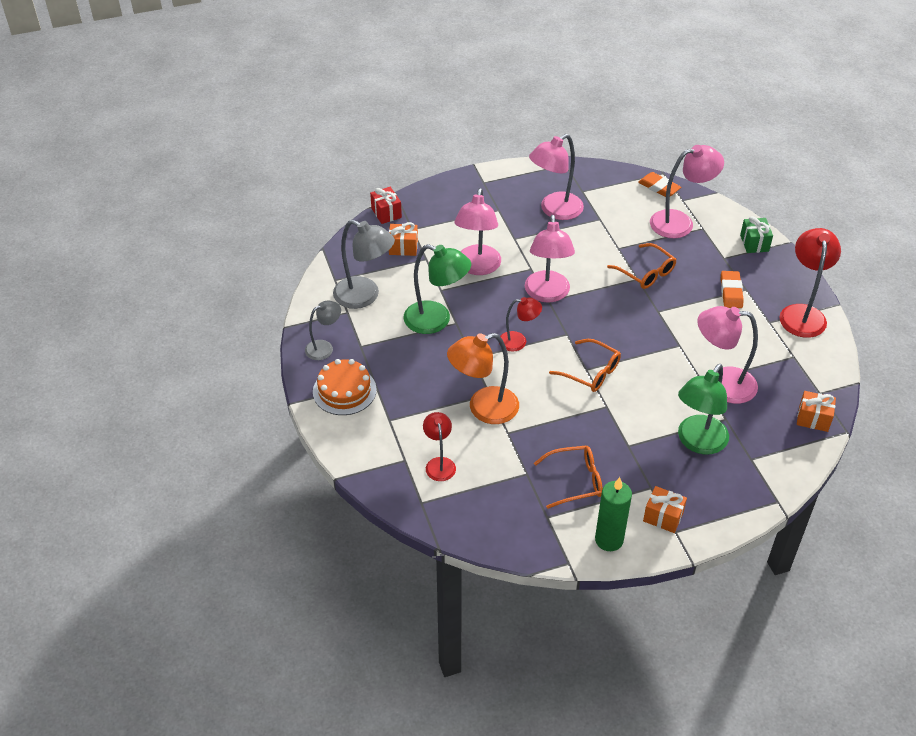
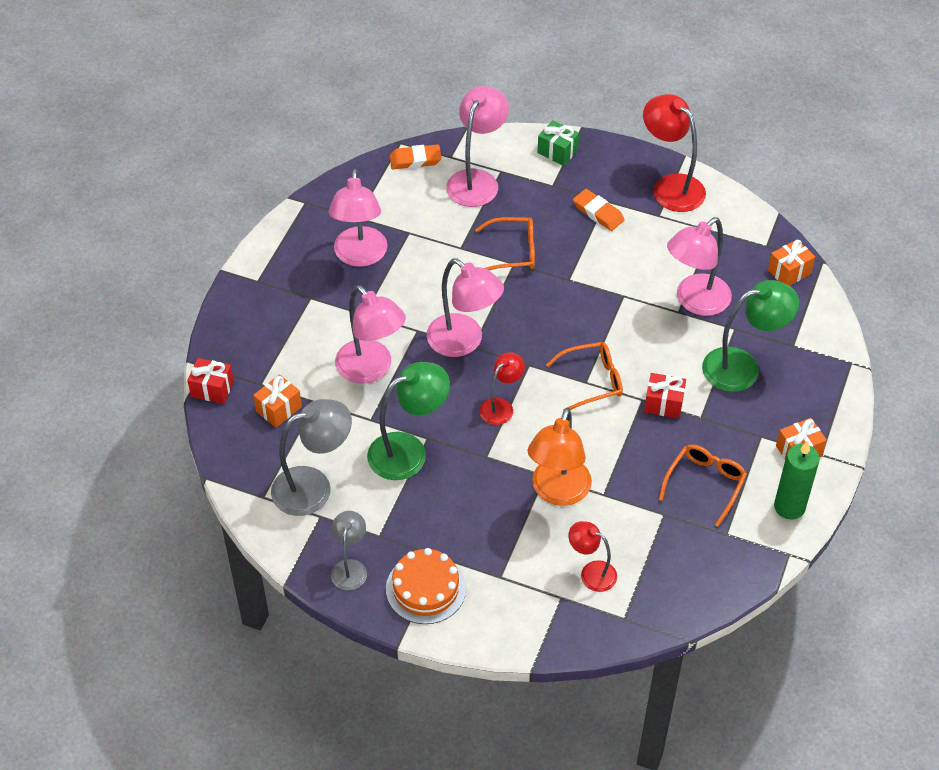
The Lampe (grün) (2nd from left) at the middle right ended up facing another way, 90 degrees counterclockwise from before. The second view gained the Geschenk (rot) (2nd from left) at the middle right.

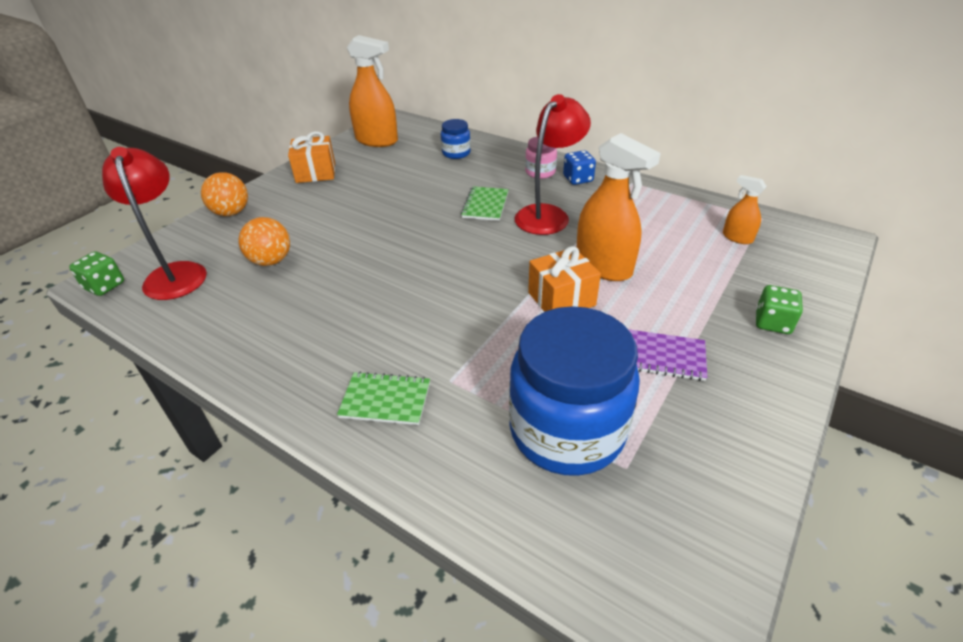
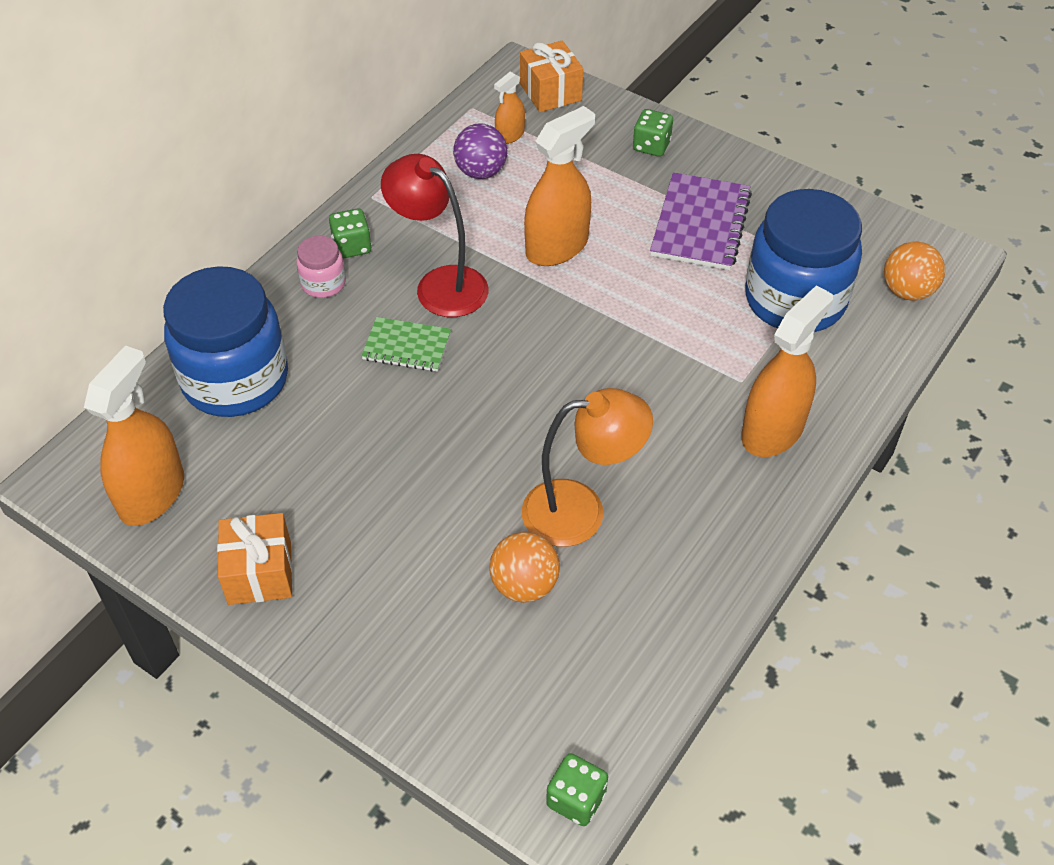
The second view lost the Lampe (rot) (1st from left) at the middle left. The Ball (orange) (1st from left in the first image) ended up elsewhere, having gone from the top left to the top right. Where the Notizbuch (grün) (1st from left) stood at the centre, the Sprühflasche (orange) (4th from left) came to stand at the middle right. The size of the Einmachglas (blau) (1st from left) at the top centre changed by a factor of 2.24. The Geschenk (orange) (2nd from left) ended up elsewhere, having gone from the centre to the top centre. What was the Spielwürfel (blau) at the top centre turned into the Spielwürfel (grün) (1st from left) at the top left. The size of the Notizbuch (lila) at the middle right changed by a factor of 1.62. The second view gained the Ball (lila) at the top centre. The second view gained the Lampe (orange) at the centre.

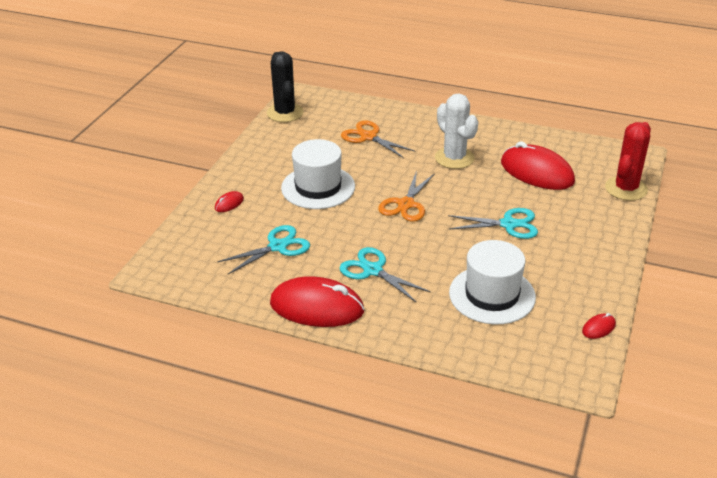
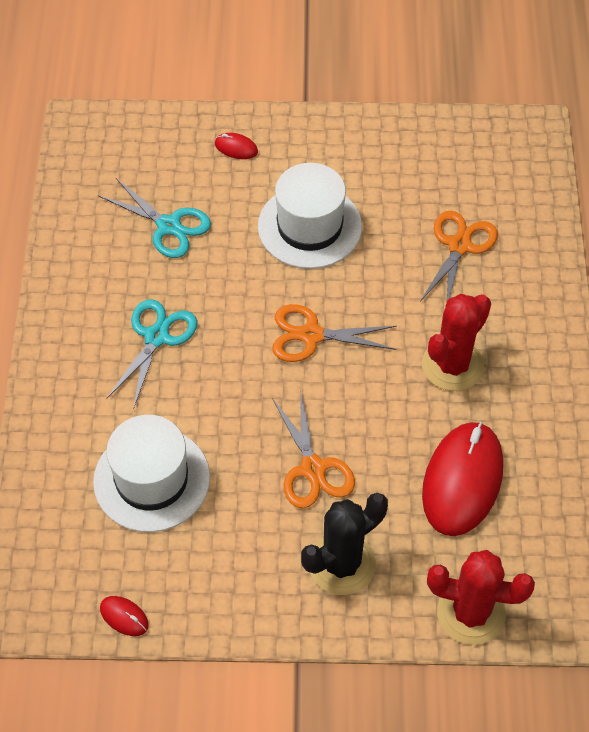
The Kaktus (schwarz) ended up elsewhere, having gone from the top centre to the bottom centre. The second view lost the Computermaus (rot) (2nd from left) at the centre. What was the Kaktus (weiß) at the top centre turned into the Kaktus (rot) (1st from left) at the middle right. What was the Schere (türkis) (3rd from left) at the middle right turned into the Schere (orange) (1st from left) at the centre.

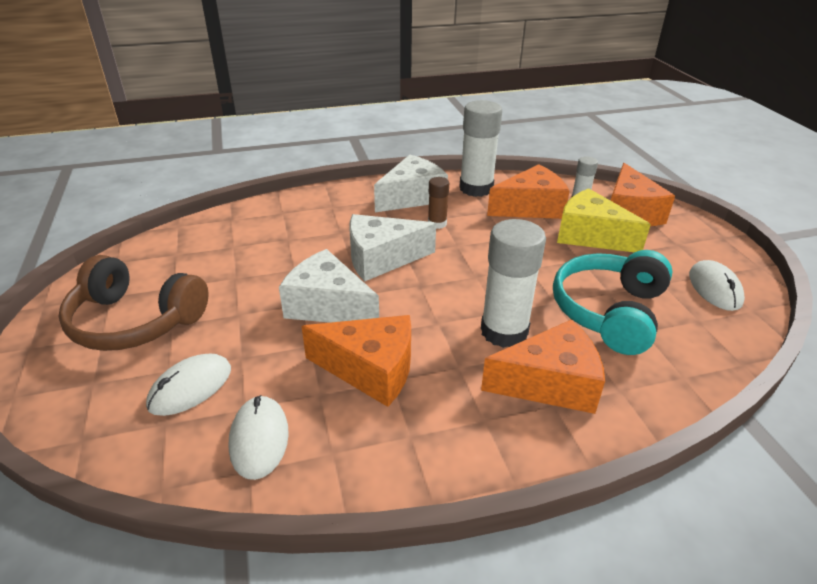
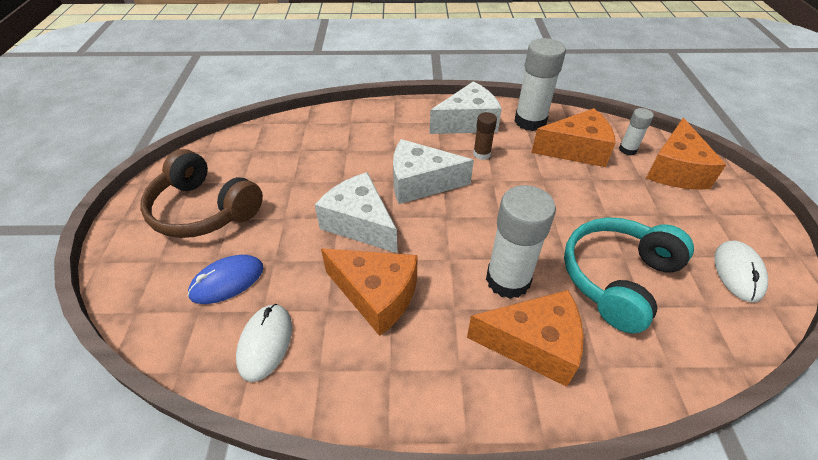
What was the Computermaus (weiß) (1st from left) at the middle left turned into the Computermaus (blau) at the middle left. The second view lost the Käse (gelb) at the middle right.

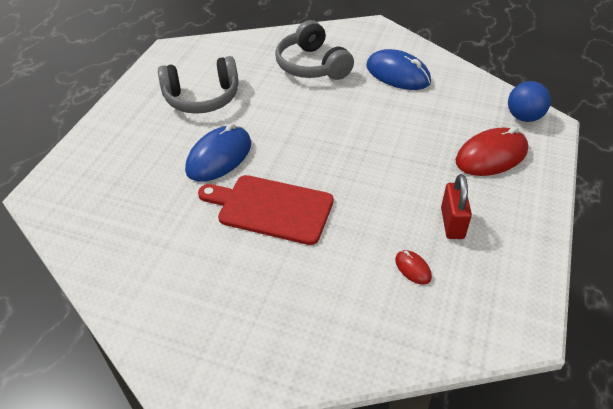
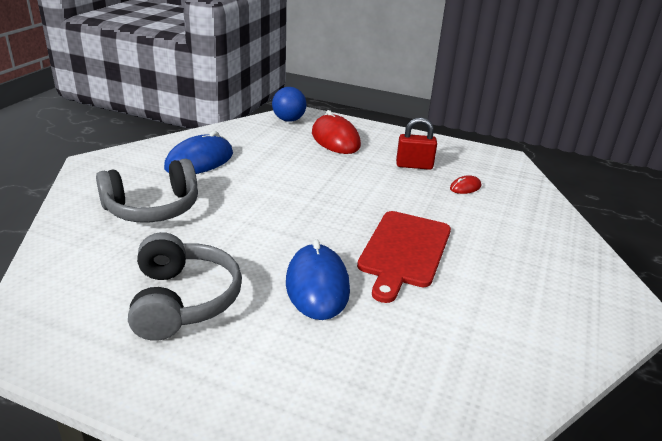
The Computermaus (blau) (1st from left in the first image) at the centre ended up facing another way, 45 degrees clockwise from before.

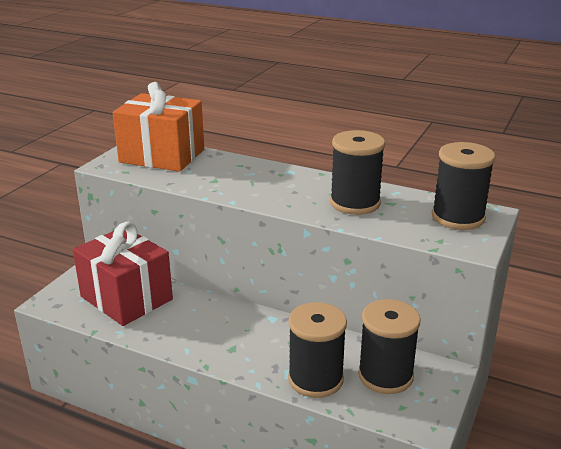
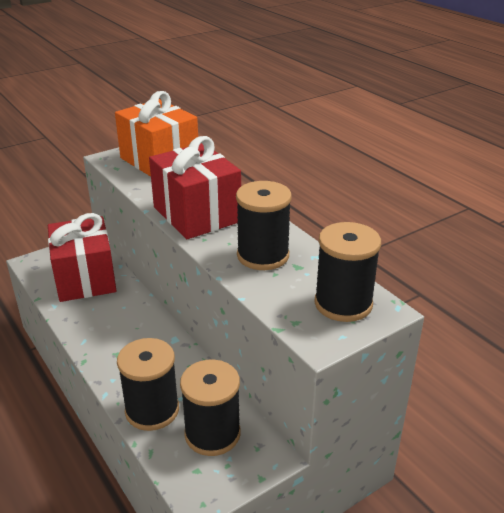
The second view gained the Geschenk (rot) (2nd from left) at the centre.

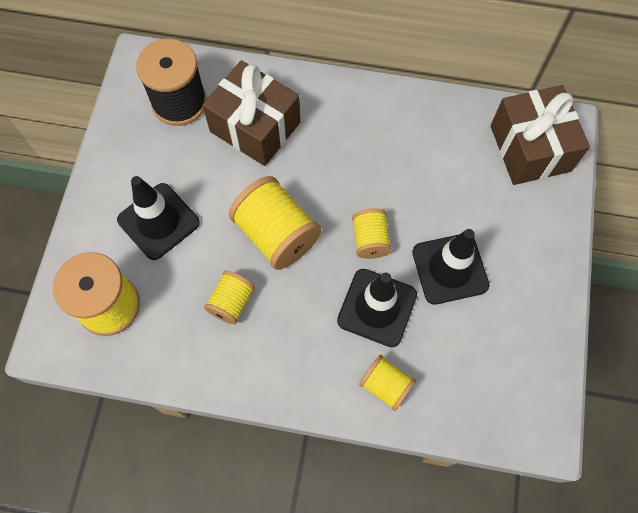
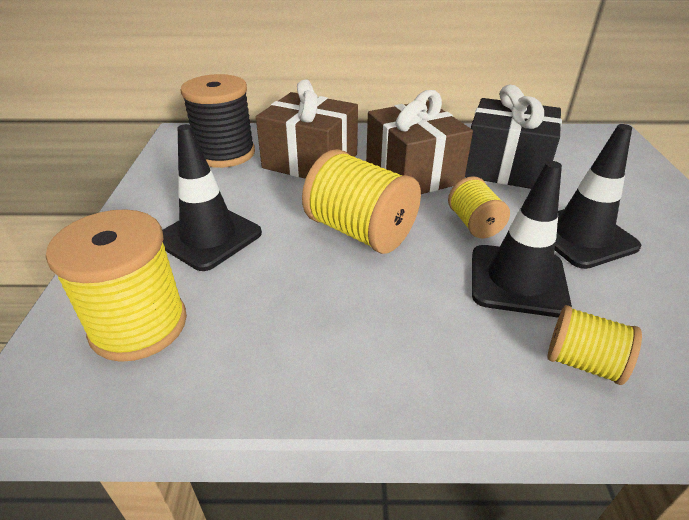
The second view lost the Garnrolle (gelb) (2nd from left) at the centre. The Geschenk (braun) (2nd from left) ended up elsewhere, having gone from the top right to the top centre. The second view gained the Geschenk (schwarz) at the top right.

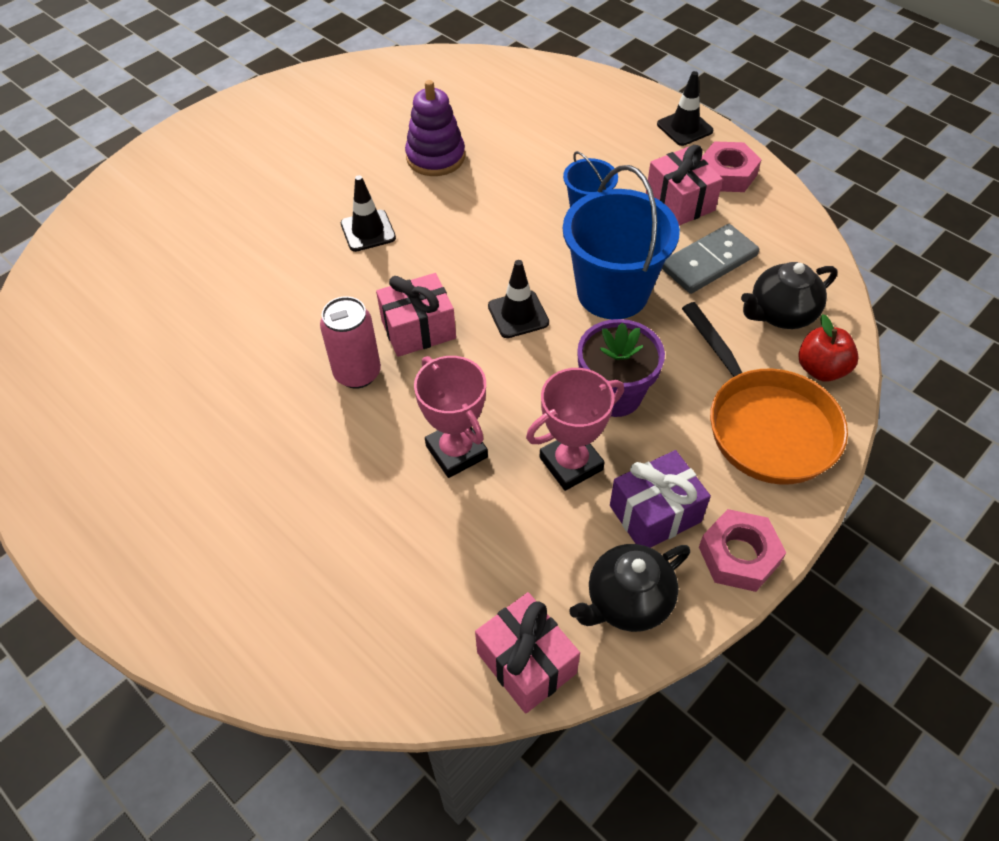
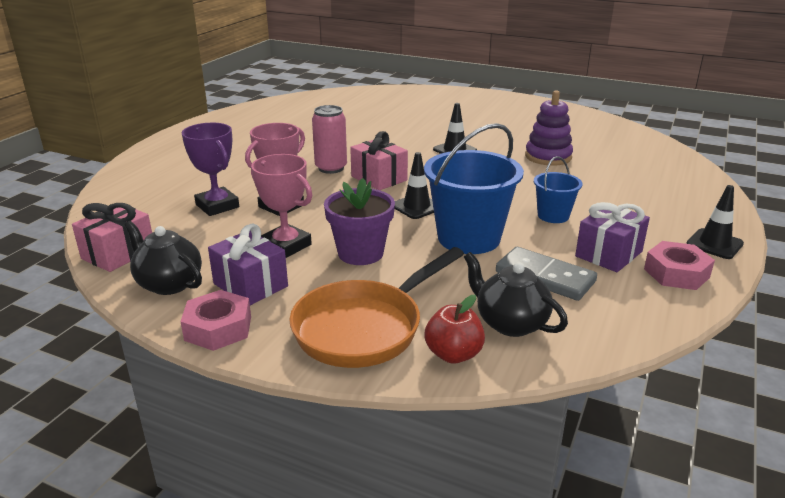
What was the Geschenk (rosa) (3rd from left) at the top right turned into the Geschenk (lila) (2nd from left) at the middle right. The second view gained the Pokal (lila) at the middle left.

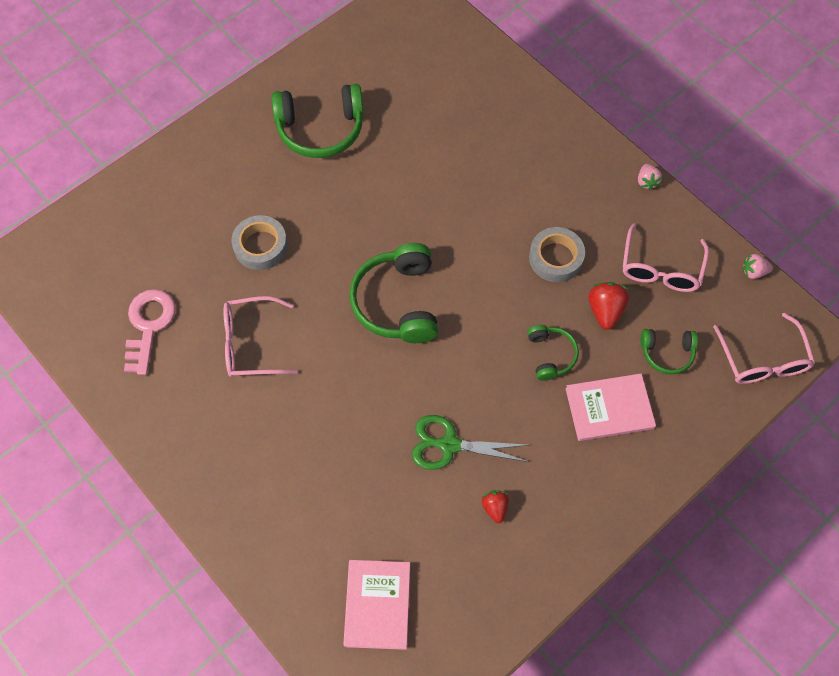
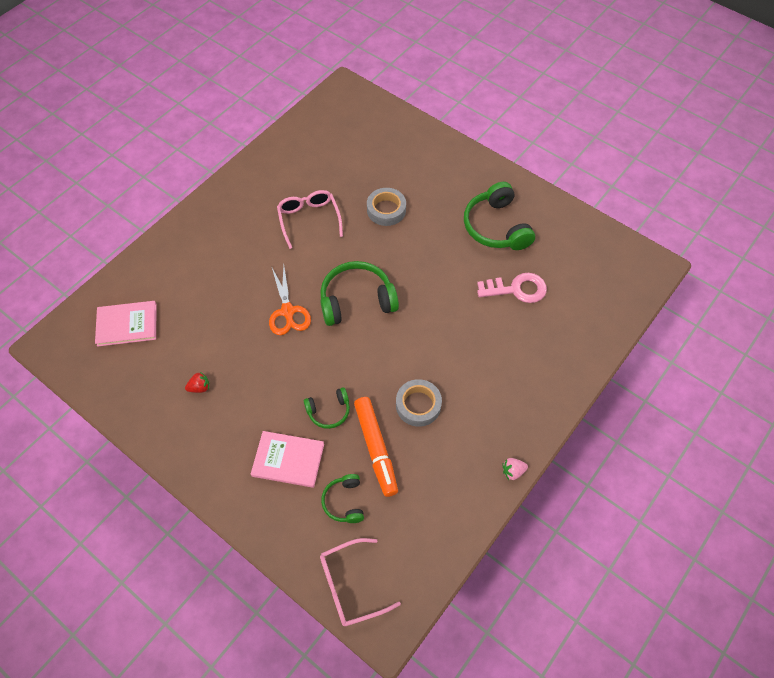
The Schlüssel (rosa) ended up elsewhere, having gone from the middle left to the centre. The second view lost the Schere (grün) at the centre. The Buch (rosa) (2nd from left) at the middle right ended up facing another way, 60 degrees counterclockwise from before. Where the Erdbeere (rot) (2nd from left) stood at the middle right, the Filzstift (orange) came to stand at the centre. The second view lost the Brille (rosa) (2nd from left) at the middle right. The second view lost the Erdbeere (rosa) (2nd from left) at the middle right. The second view gained the Schere (orange) at the centre.

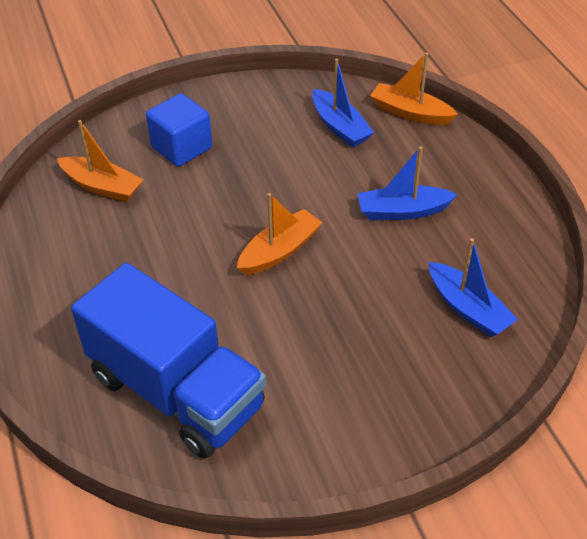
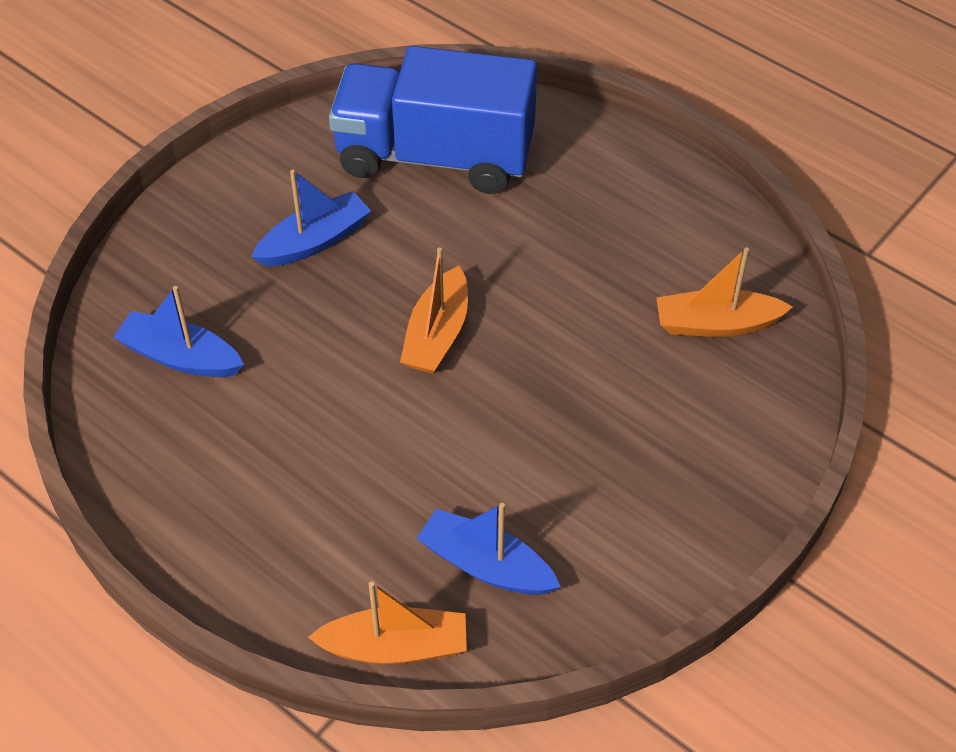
The second view lost the Kubus (blau) at the top left. The Boot (blau) (2nd from left) ended up elsewhere, having gone from the middle right to the top left.

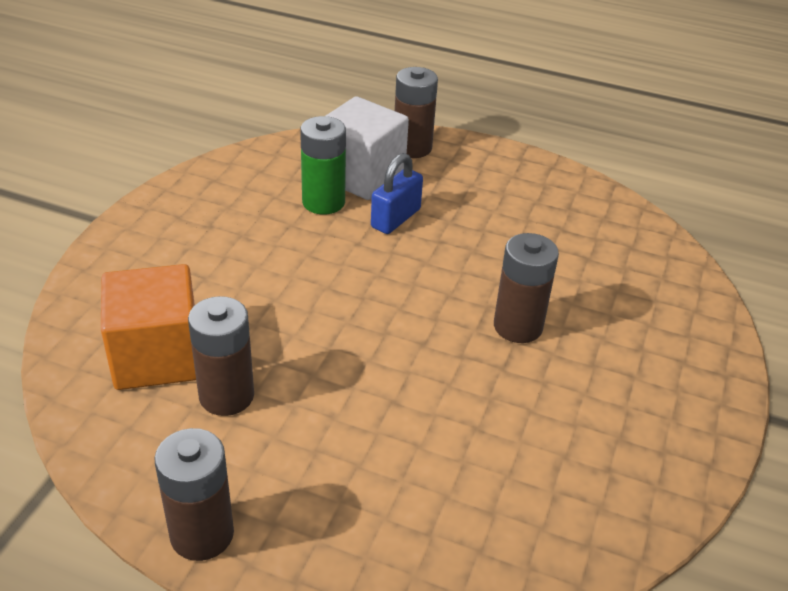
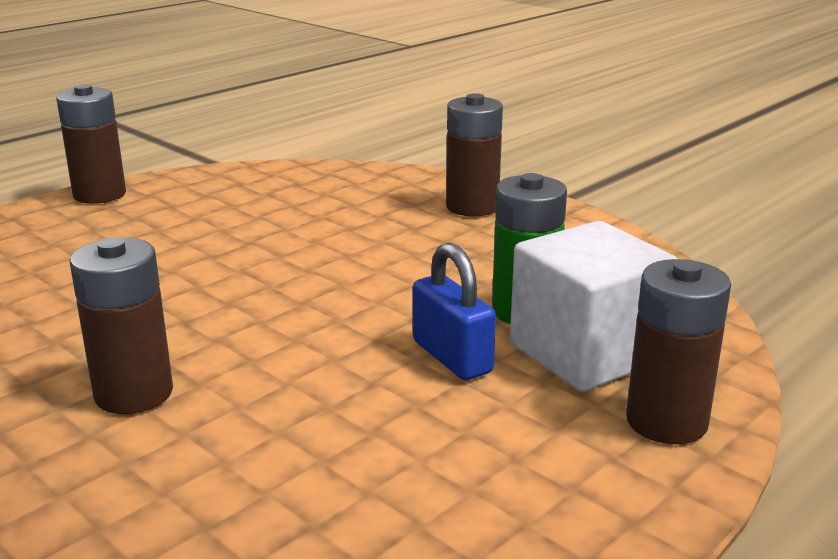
The second view lost the Kubus (orange) at the middle left. The Batterie (braun) (2nd from left in the first image) ended up elsewhere, having gone from the middle left to the top centre.

